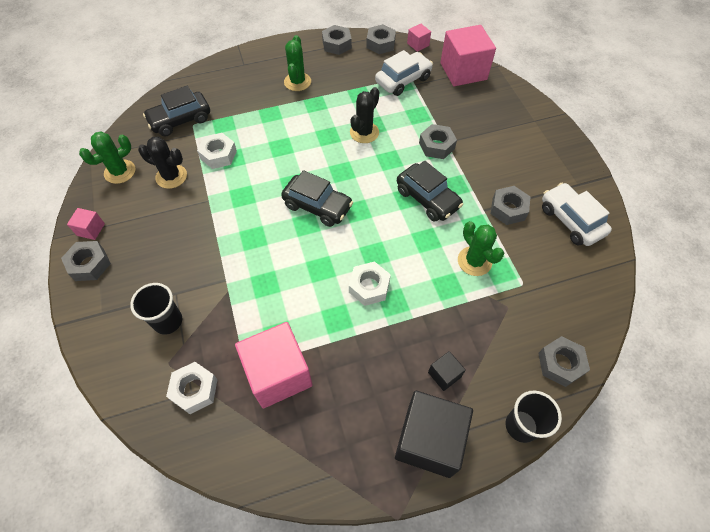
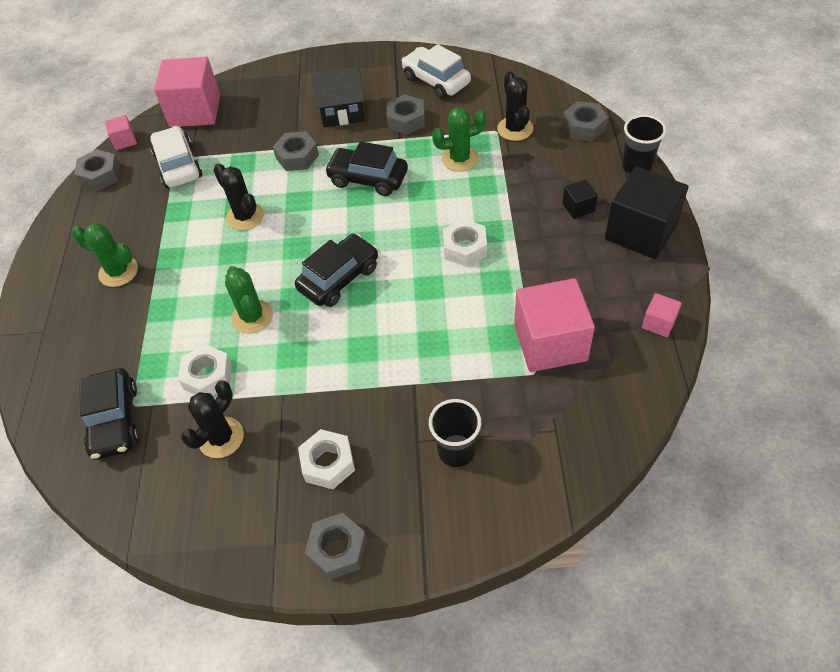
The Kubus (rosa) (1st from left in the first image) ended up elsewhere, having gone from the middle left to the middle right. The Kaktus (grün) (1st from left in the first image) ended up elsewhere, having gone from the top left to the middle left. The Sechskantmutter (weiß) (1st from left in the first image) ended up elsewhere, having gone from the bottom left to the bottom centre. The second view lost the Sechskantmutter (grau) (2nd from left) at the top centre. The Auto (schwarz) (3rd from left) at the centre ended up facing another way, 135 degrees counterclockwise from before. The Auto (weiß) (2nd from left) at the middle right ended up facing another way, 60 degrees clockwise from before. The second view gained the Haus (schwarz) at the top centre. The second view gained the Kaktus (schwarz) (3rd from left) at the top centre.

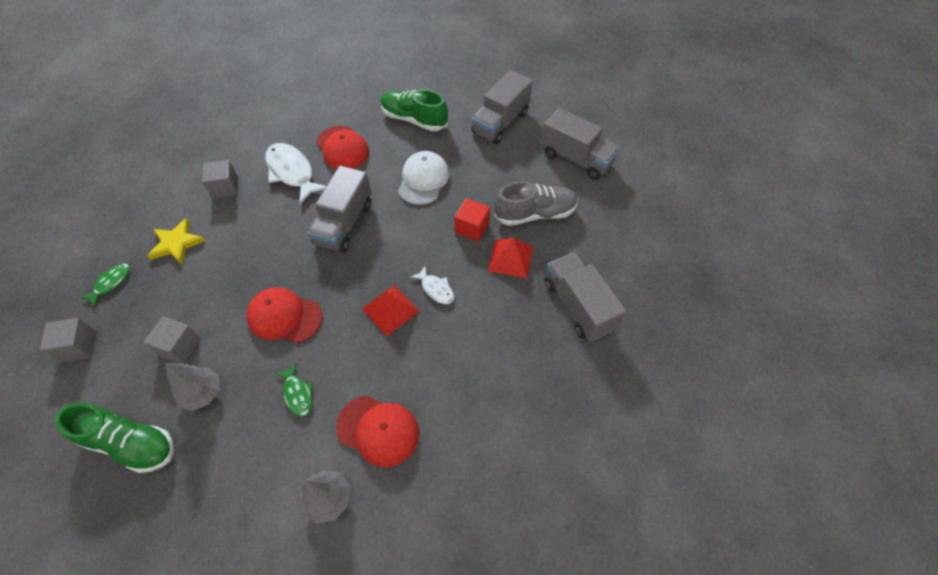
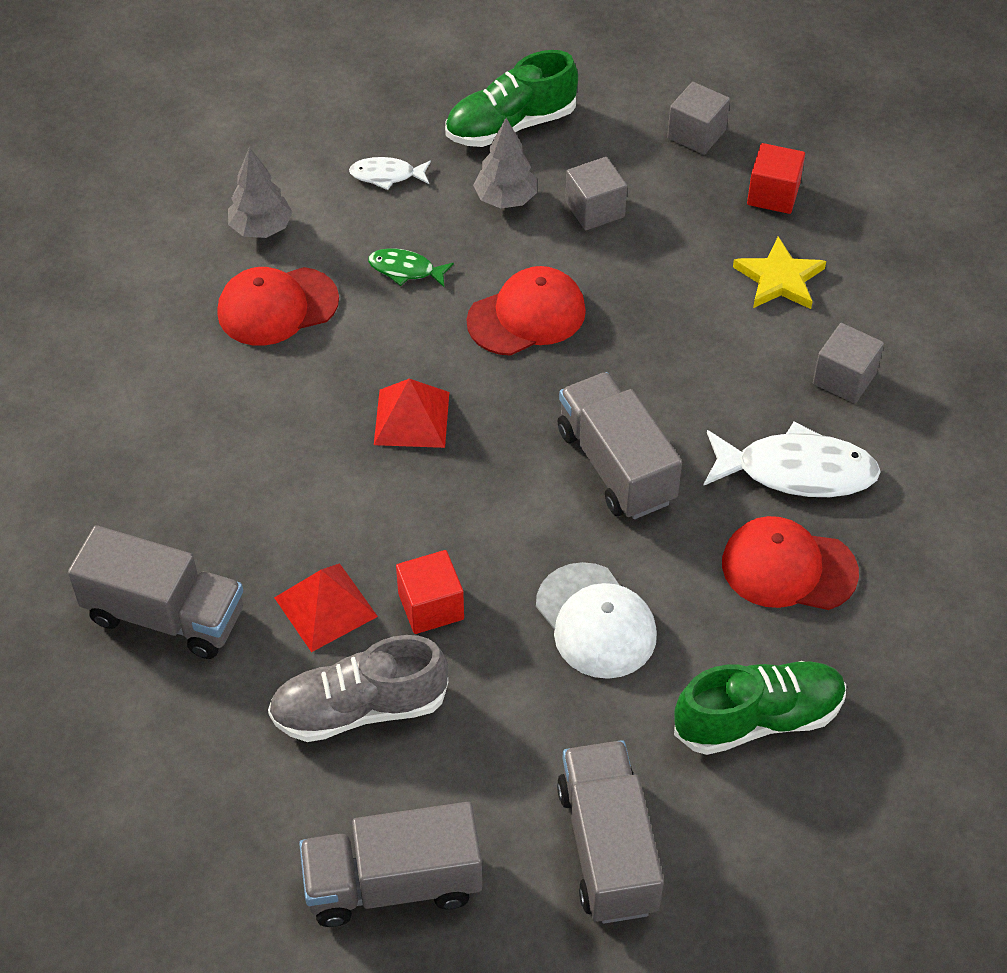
Where the Fisch (grün) (1st from left) stood at the middle left, the Kubus (rot) (2nd from left) came to stand at the top right. The Fisch (weiß) (2nd from left in the first image) ended up elsewhere, having gone from the centre to the top centre. The Schuh (grau) at the centre ended up facing another way, 45 degrees clockwise from before.

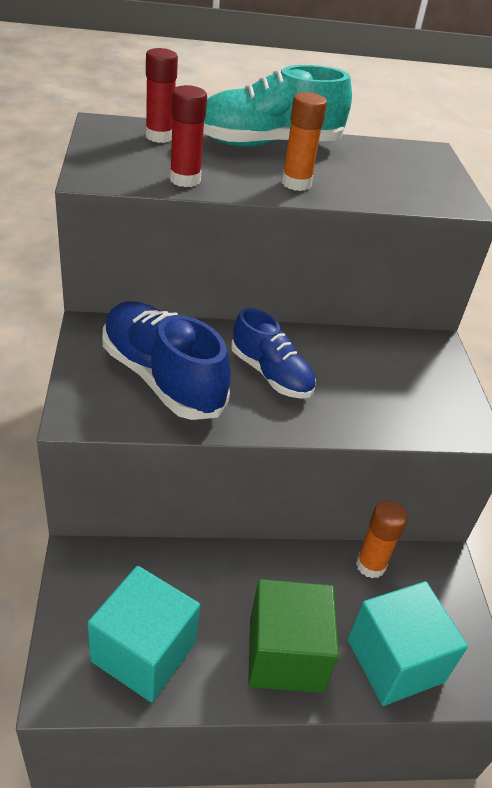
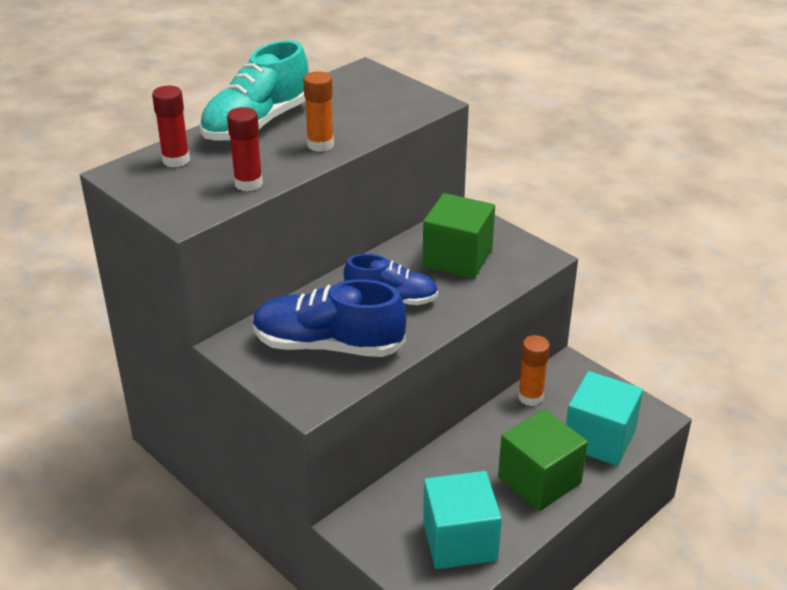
The second view gained the Kubus (grün) (1st from left) at the centre.

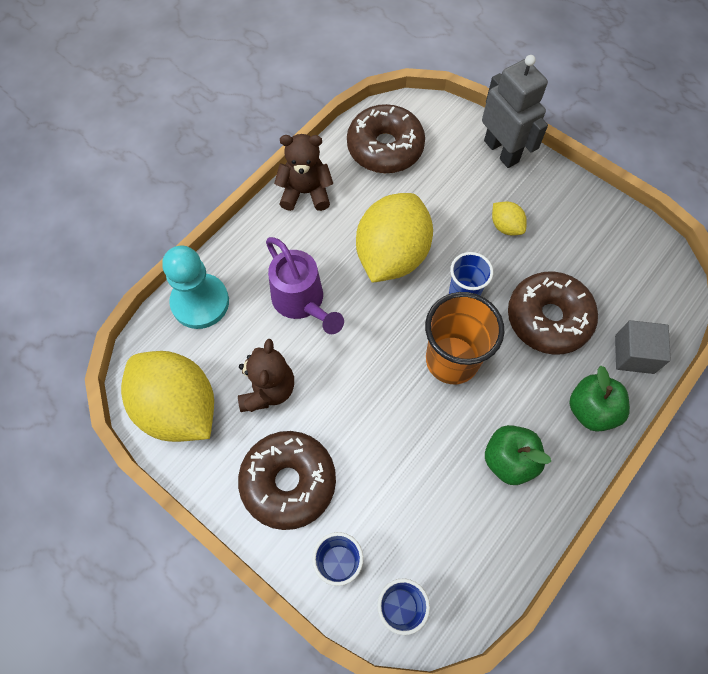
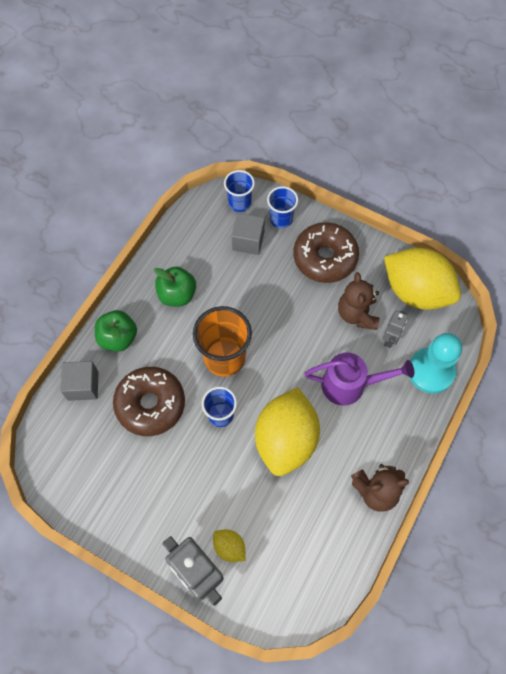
The Gießkanne (lila) at the centre ended up facing another way, 135 degrees clockwise from before. The second view lost the Donut (braun) (2nd from left) at the top centre. The Zitrone (gelb) (3rd from left in the first image) ended up elsewhere, having gone from the top right to the bottom centre. The second view gained the Kubus (grau) (2nd from left) at the centre. The second view gained the Roboter (grau) (2nd from left) at the middle right.

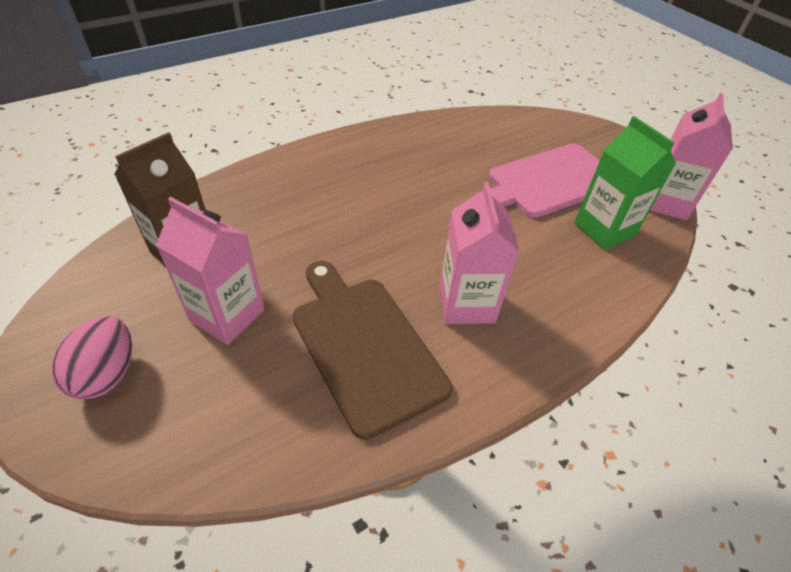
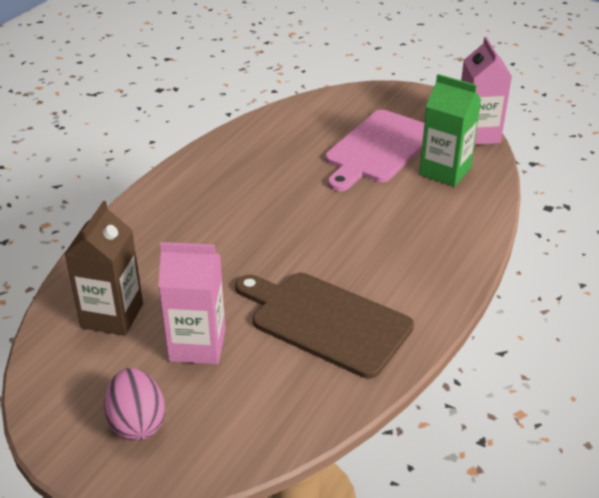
The second view lost the Getränkekarton (rosa) (2nd from left) at the centre.

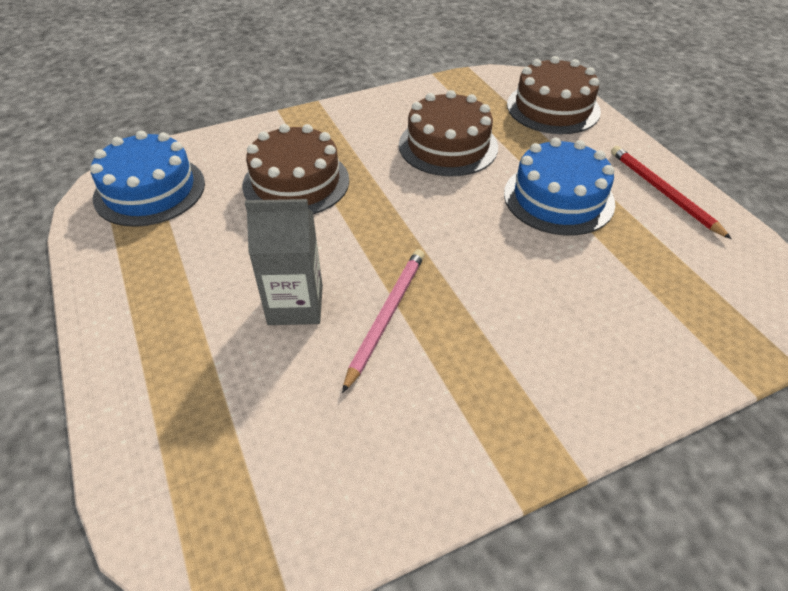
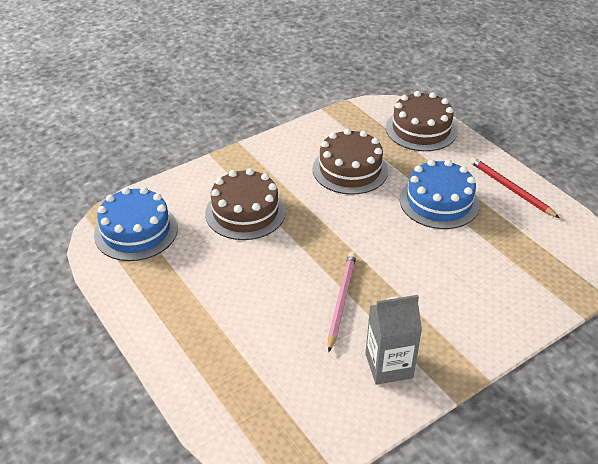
The Getränkekarton (grau) ended up elsewhere, having gone from the centre to the bottom centre.

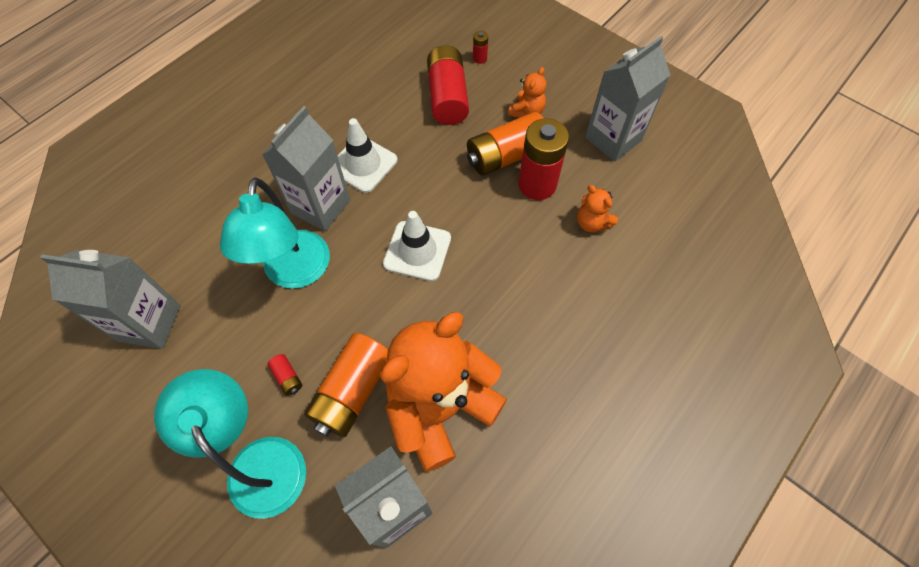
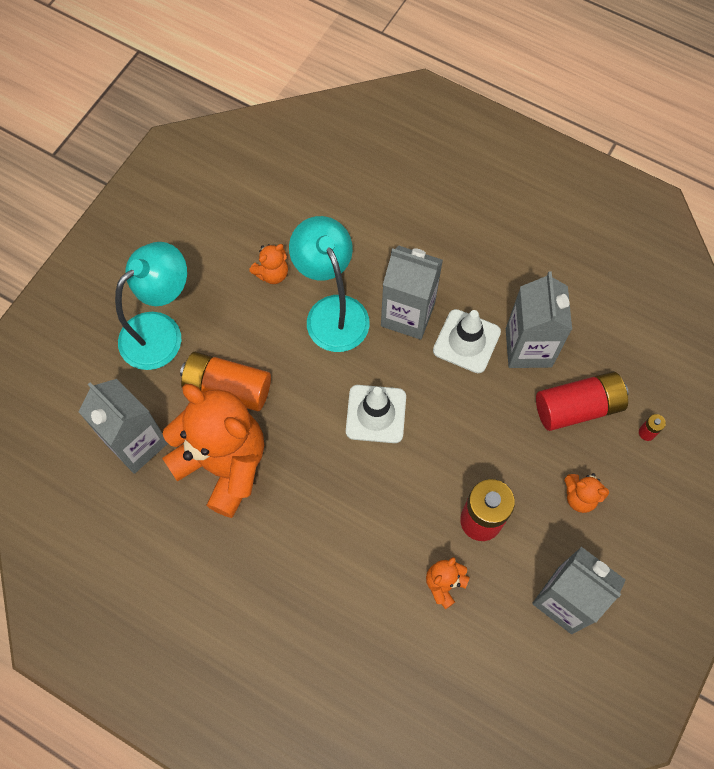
The Getränkekarton (grau) (1st from left in the first image) ended up elsewhere, having gone from the middle left to the middle right. The Lampe (türkis) (2nd from left) at the middle left ended up facing another way, 75 degrees clockwise from before. The second view lost the Batterie (rot) (1st from left) at the middle left. The second view lost the Batterie (orange) (2nd from left) at the top centre. The second view gained the Teddybär (orange) (2nd from left) at the centre.

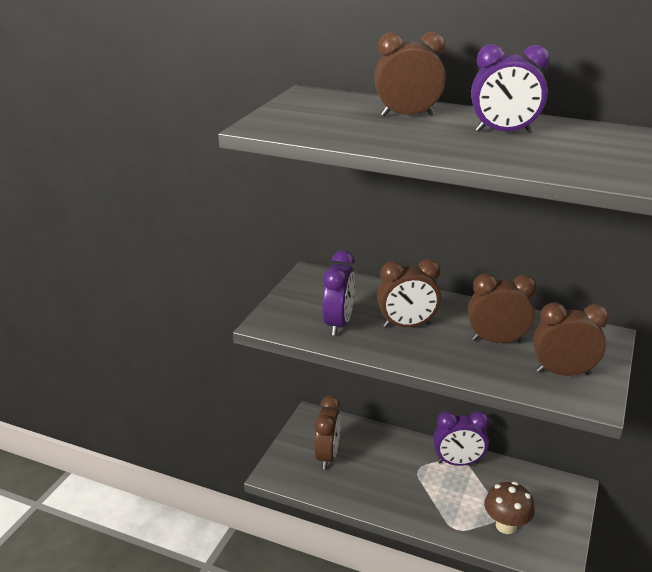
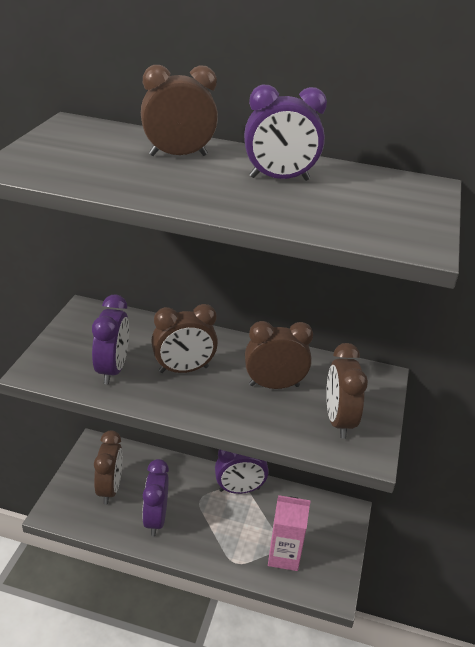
Where the Pilz (braun) stood at the bottom right, the Getränkekarton (rosa) came to stand at the bottom centre. The Wecker (braun) (5th from left) at the middle right ended up facing another way, 90 degrees counterclockwise from before. The second view gained the Wecker (lila) (2nd from left) at the bottom left.

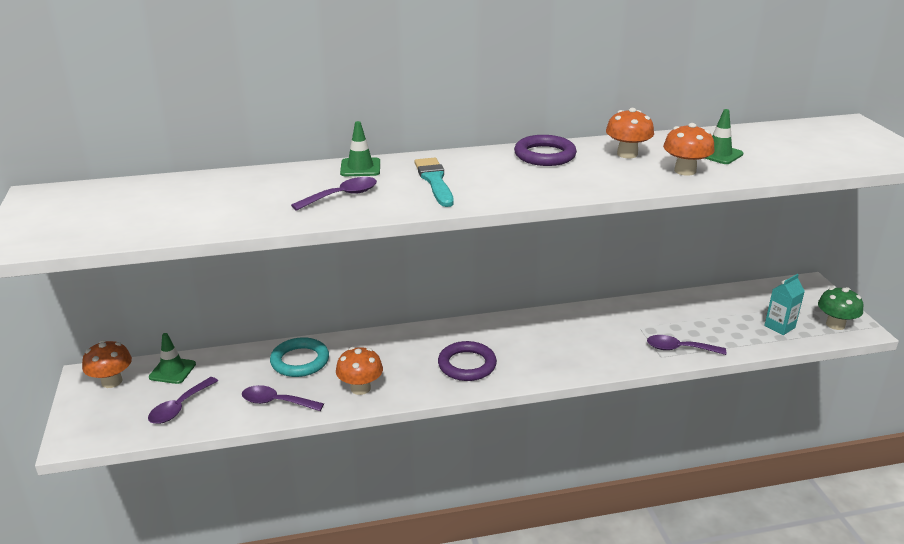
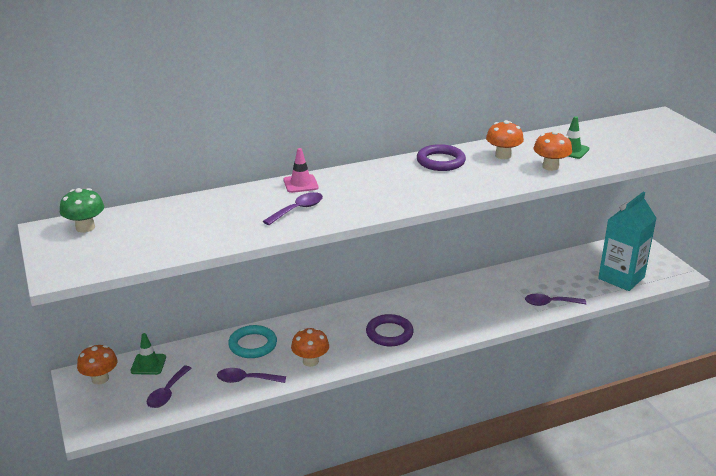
What was the Leitkegel (grün) (2nd from left) at the top centre turned into the Leitkegel (rosa) at the centre. The second view lost the Pinsel (türkis) at the centre. The size of the Getränkekarton (türkis) at the middle right changed by a factor of 1.99. The Pilz (grün) ended up elsewhere, having gone from the middle right to the middle left.

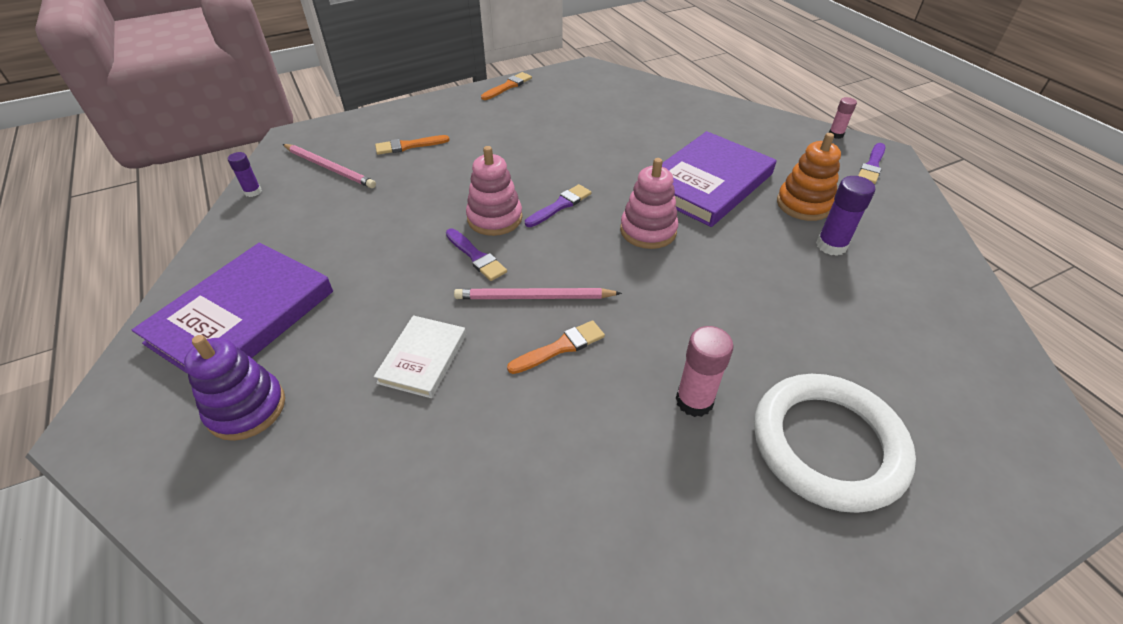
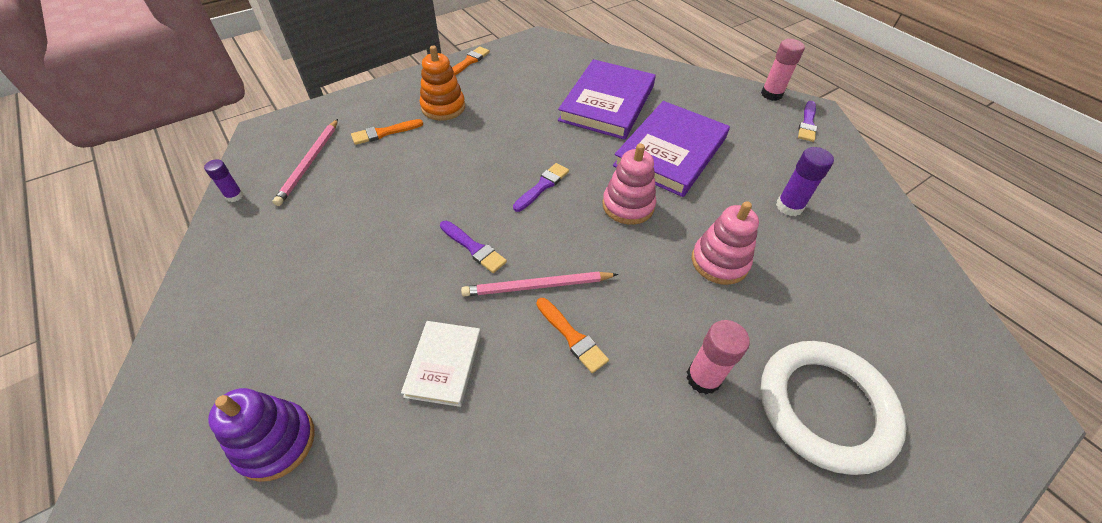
The Buch (lila) (1st from left) ended up elsewhere, having gone from the middle left to the top centre. The Bleistift (rosa) (1st from left) at the top left ended up facing another way, 75 degrees clockwise from before. The Stapelspielzeug (rosa) (1st from left in the first image) ended up elsewhere, having gone from the top centre to the centre. The Pinsel (orange) (3rd from left) at the centre ended up facing another way, 90 degrees clockwise from before. The Stapelspielzeug (orange) ended up elsewhere, having gone from the top right to the top centre. The size of the Klebestift (rosa) (2nd from left) at the top right changed by a factor of 1.63.

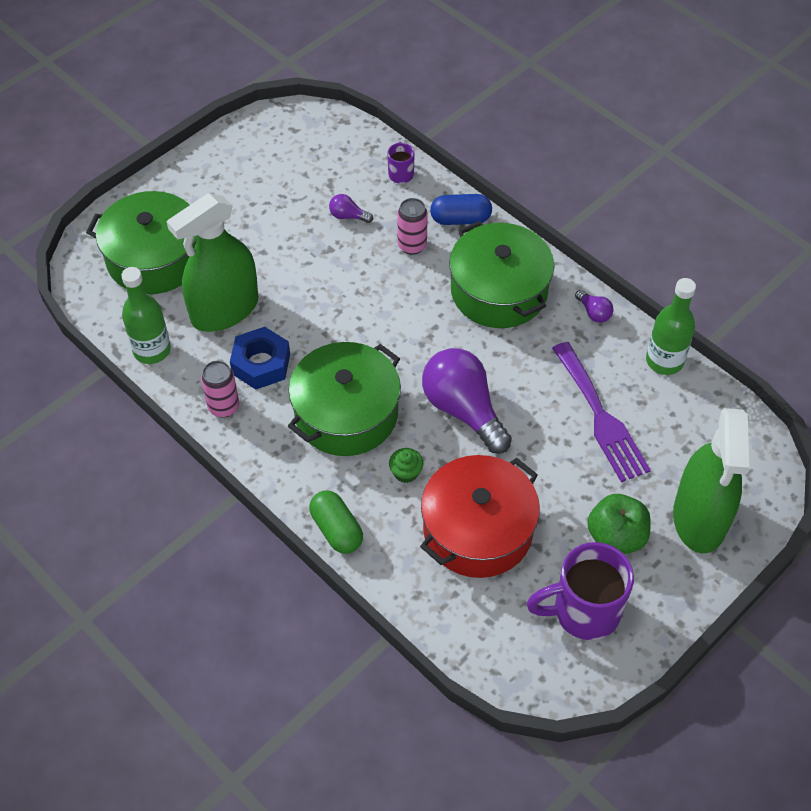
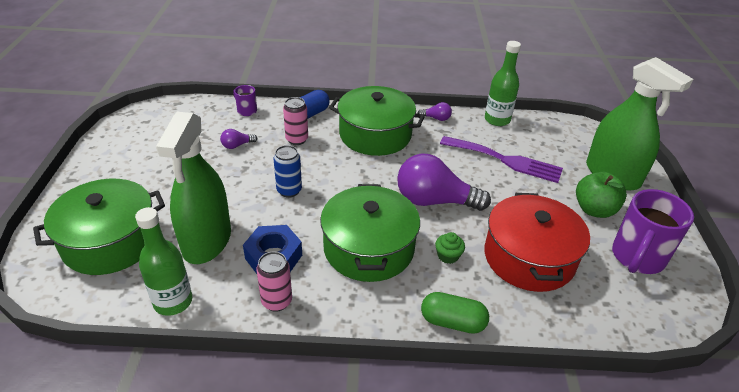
The second view gained the Dose (blau) at the centre.

